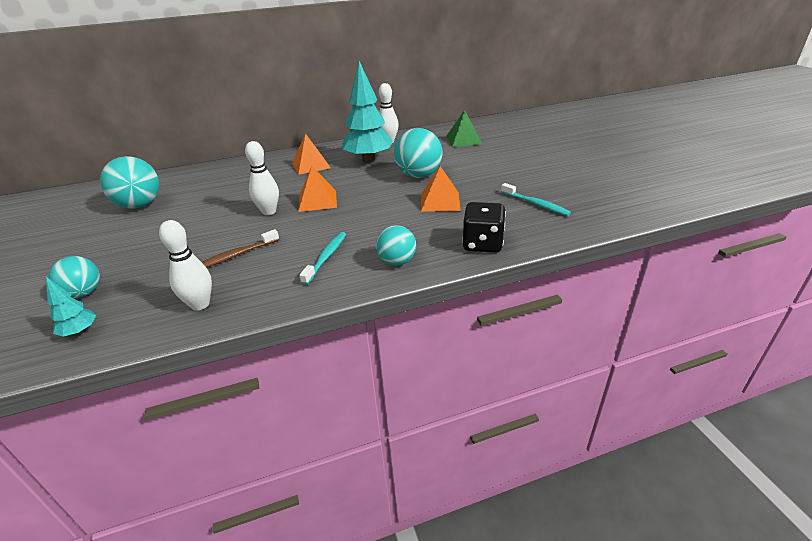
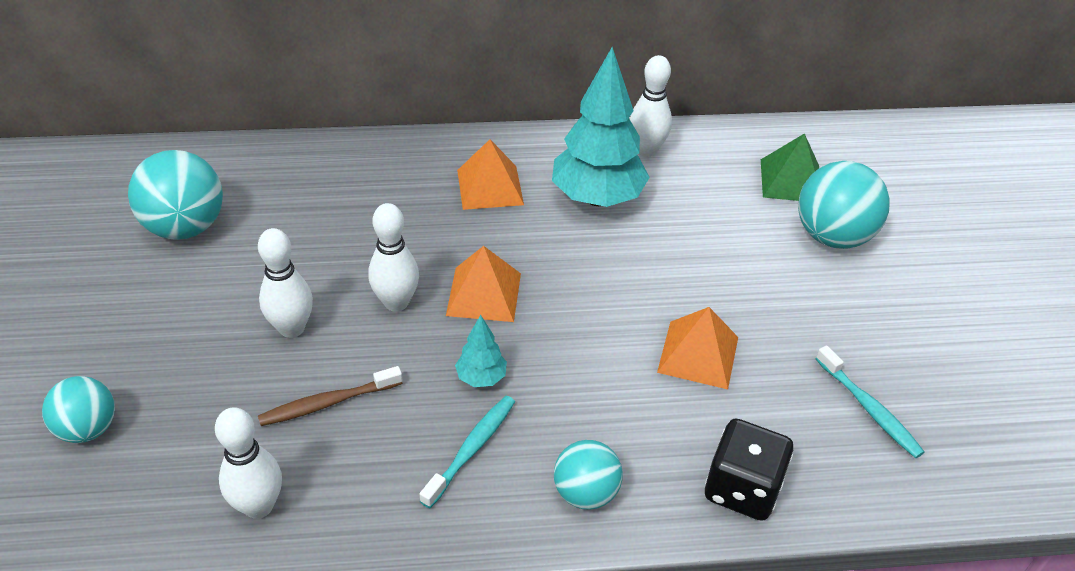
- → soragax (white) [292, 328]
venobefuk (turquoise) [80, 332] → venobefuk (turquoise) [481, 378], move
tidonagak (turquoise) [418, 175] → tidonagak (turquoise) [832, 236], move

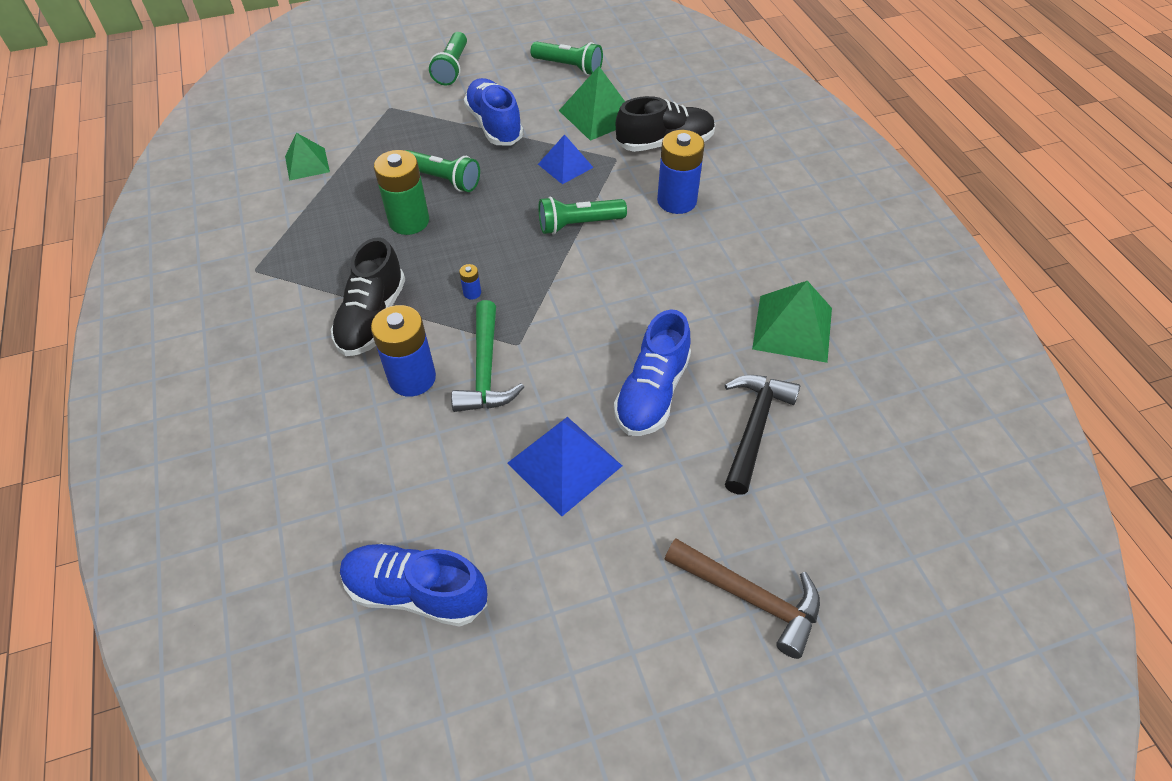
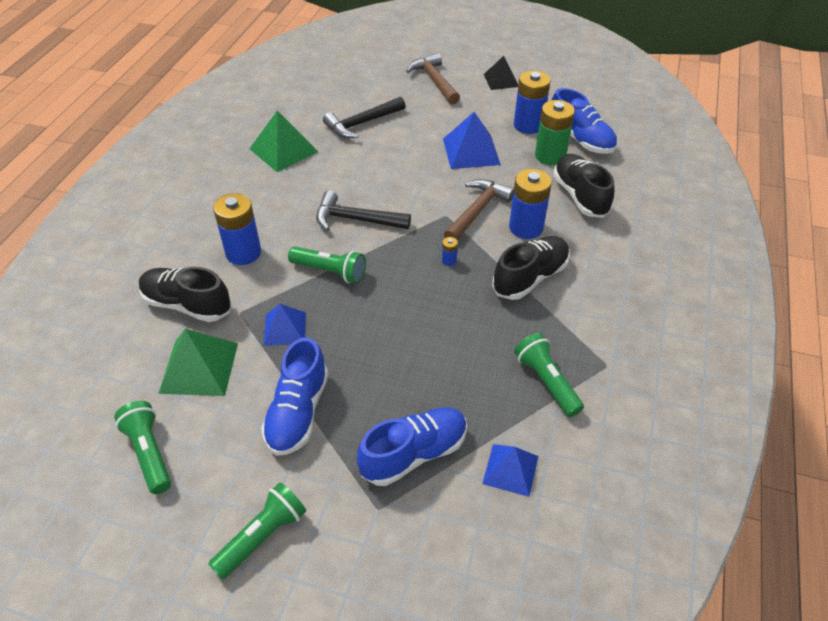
- → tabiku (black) [356, 219]
- → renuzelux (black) [501, 80]
- → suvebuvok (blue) [528, 125]
- → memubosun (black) [580, 196]
suvebuvok (green) [409, 221] → suvebuvok (green) [550, 156], move
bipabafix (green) [443, 179] → bipabafix (green) [546, 381], move
memubosun (blue) [652, 393] → memubosun (blue) [414, 454], move
renuzelux (green) [307, 164] → renuzelux (blue) [510, 469]
tabiku (green) [485, 369] → tabiku (brown) [477, 211]

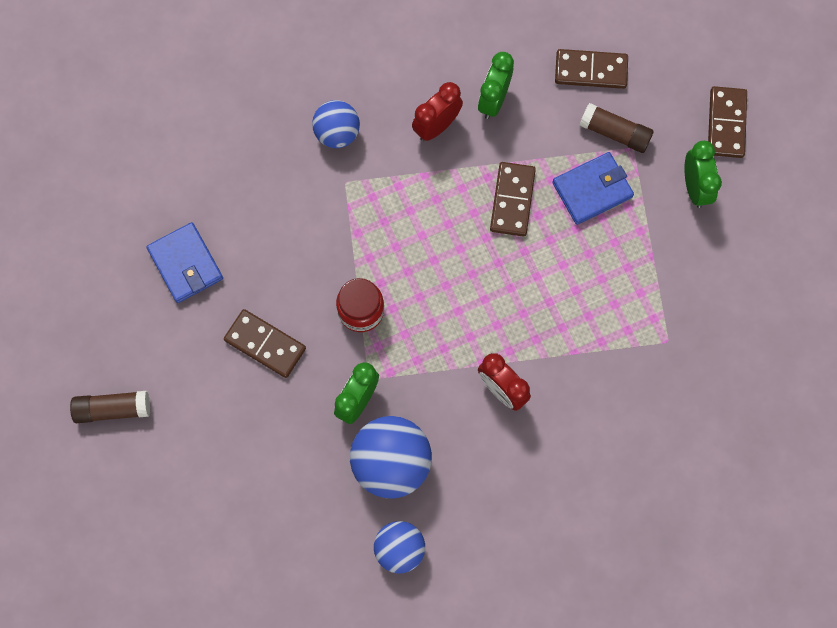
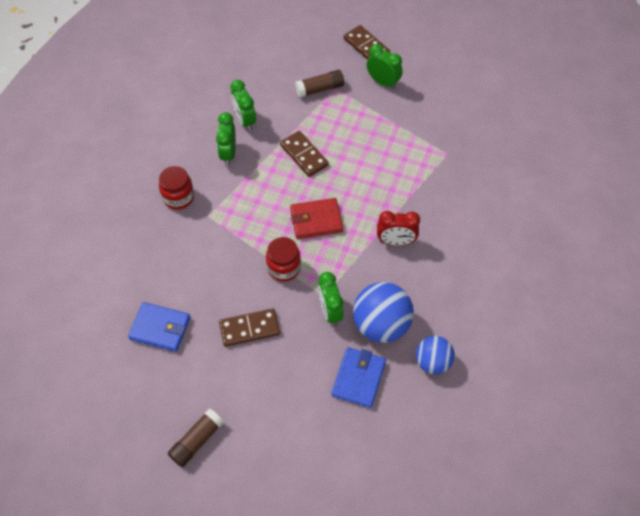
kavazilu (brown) [591, 70] → -
- → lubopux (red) [316, 220]
lubopux (blue) [592, 190] → lubopux (blue) [358, 378], move
tidonagak (blue) [337, 133] → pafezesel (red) [178, 197]
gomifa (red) [436, 126] → gomifa (green) [228, 153]

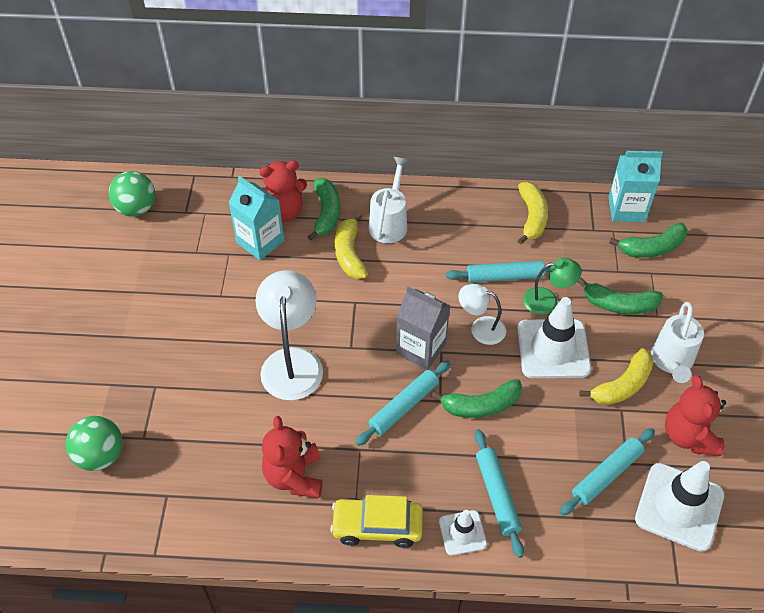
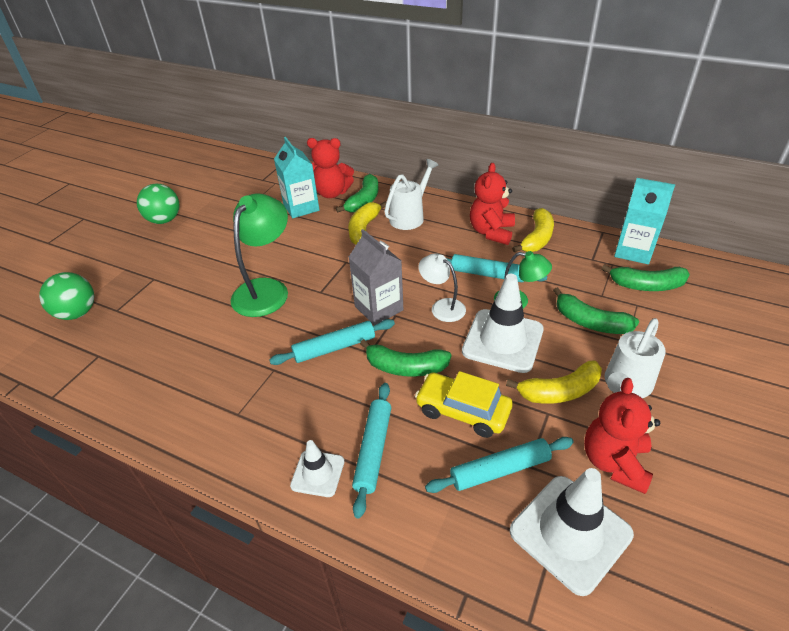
tidonagak (green) [136, 209] → tidonagak (green) [164, 220], move
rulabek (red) [294, 476] → rulabek (red) [491, 232], move
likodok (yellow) [377, 526] → likodok (yellow) [462, 411], move
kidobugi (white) [292, 361] → kidobugi (green) [266, 289]

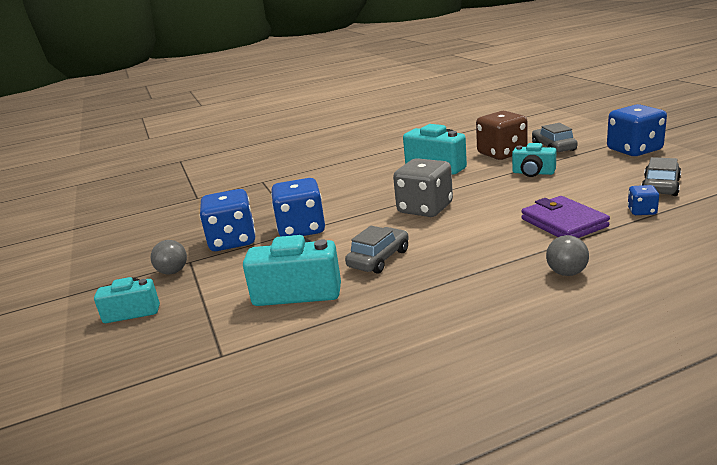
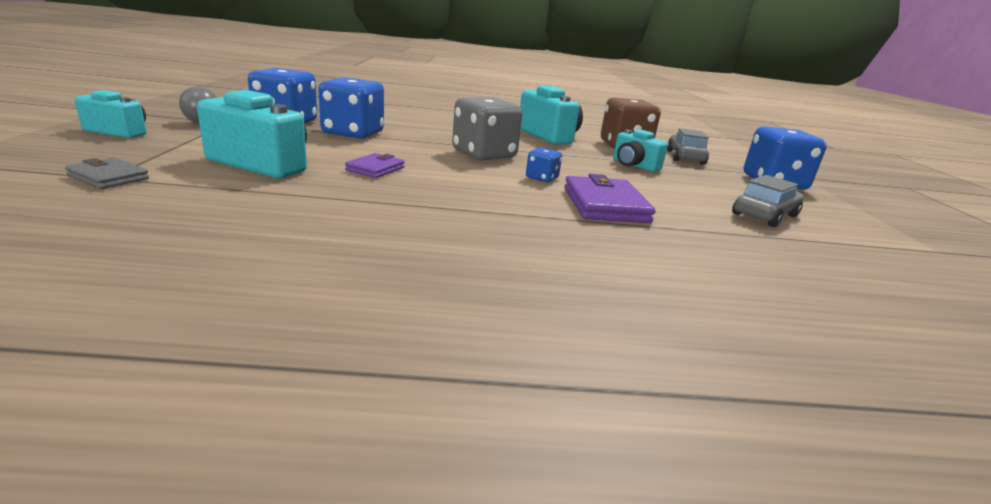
tidonagak (grey) [566, 273] → -
- → lubopux (grey) [109, 177]
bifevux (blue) [642, 211] → bifevux (blue) [542, 178], move
likodok (grey) [379, 259] → lubopux (purple) [375, 169]

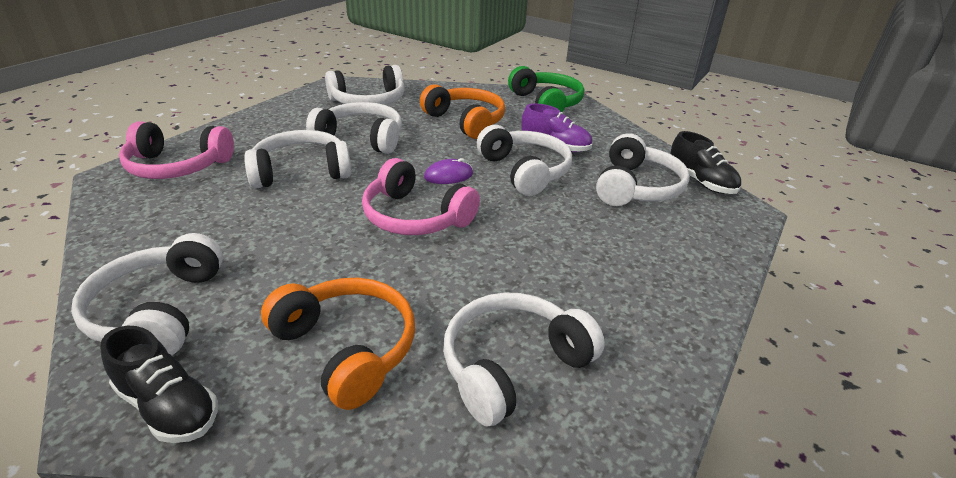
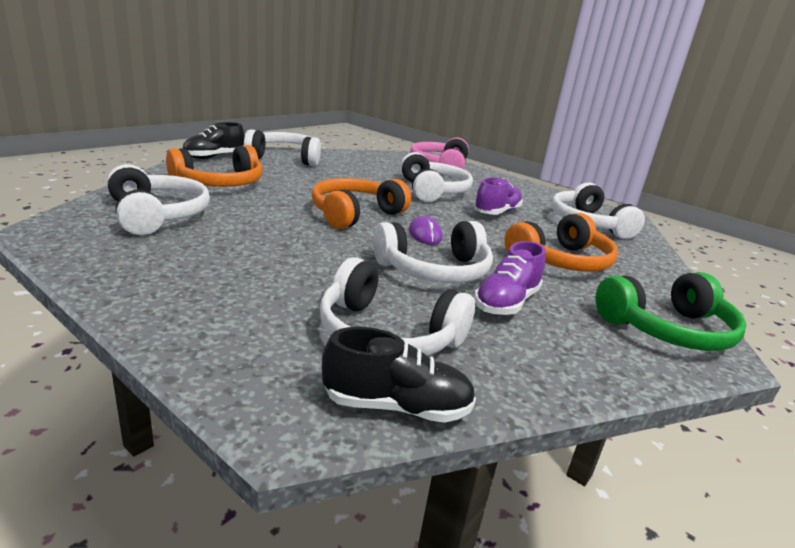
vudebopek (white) [361, 139] → memubosun (purple) [496, 212]
vudebopek (pink) [415, 216] → vudebopek (orange) [355, 214]
memubosun (black) [700, 182] → memubosun (black) [396, 406], 150 degrees counterclockwise

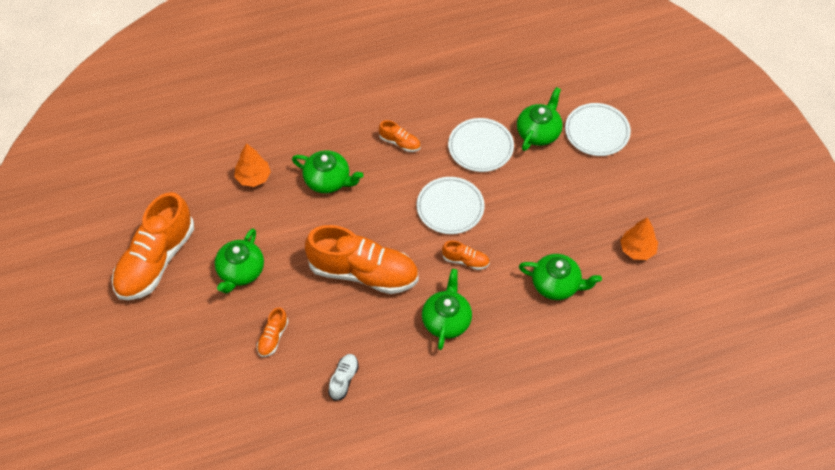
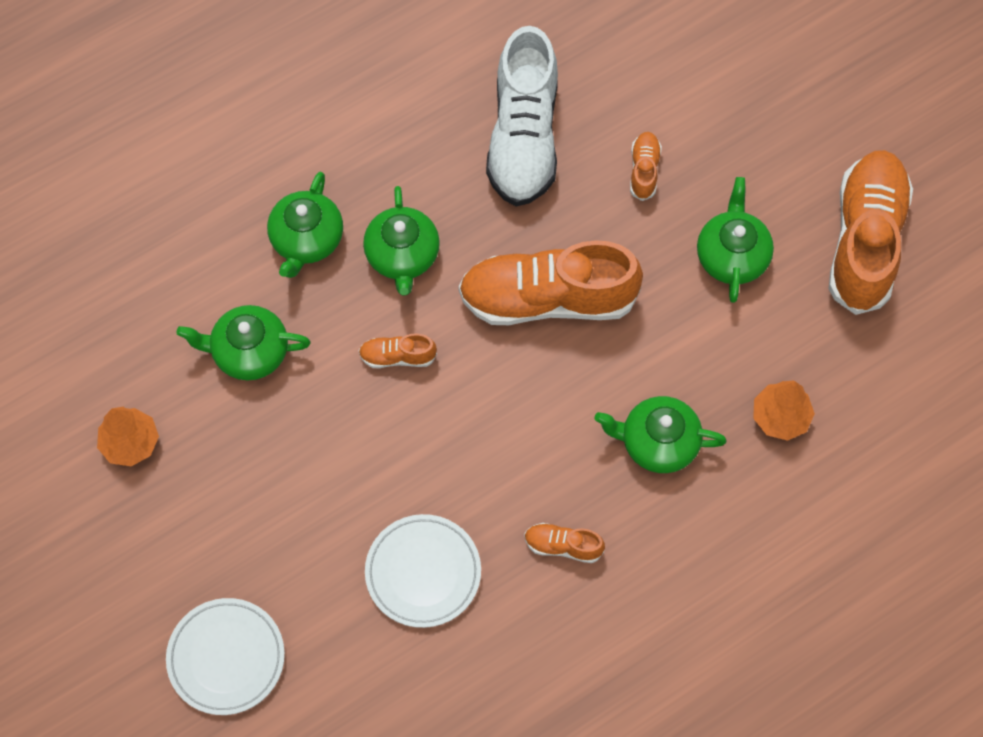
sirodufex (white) [450, 207] → -
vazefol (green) [538, 132] → vazefol (green) [306, 240], move
memubosun (white) [344, 379] → memubosun (white) [523, 137], x2.33

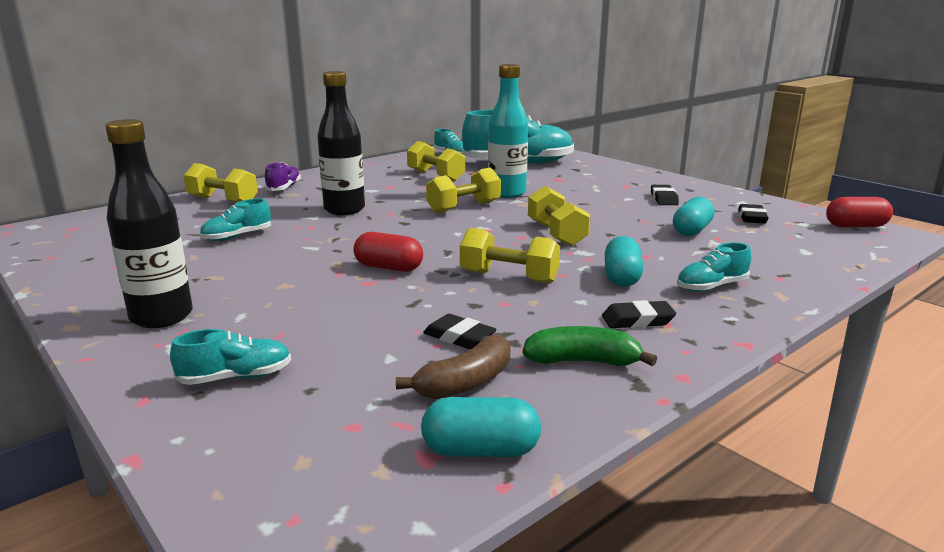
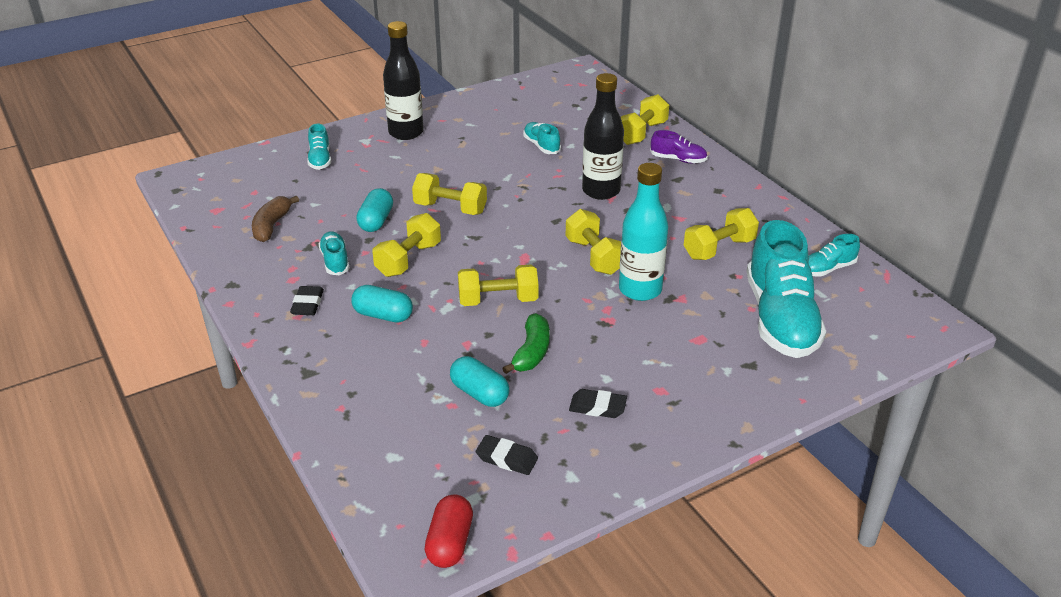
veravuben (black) [459, 337] → -
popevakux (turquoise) [480, 450] → popevakux (turquoise) [376, 221], move
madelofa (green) [582, 361] → madelofa (green) [531, 352], move
memubosun (turquoise) [711, 287] → memubosun (turquoise) [335, 261], move
popevakux (red) [389, 268] → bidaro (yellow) [450, 208]
madelofa (brown) [466, 383] → madelofa (brown) [271, 226], 45 degrees clockwise

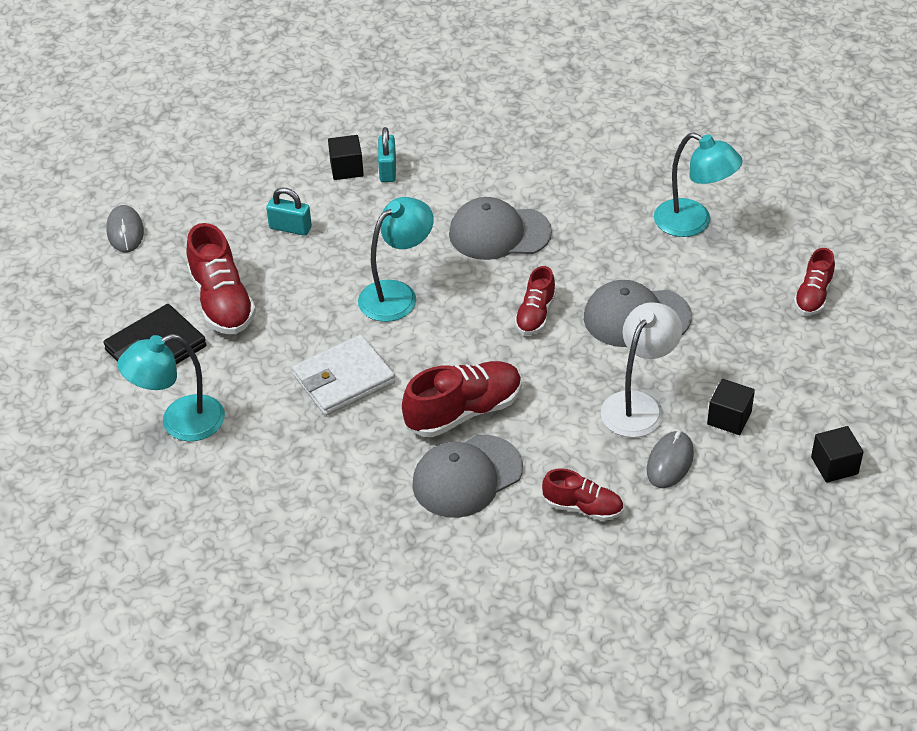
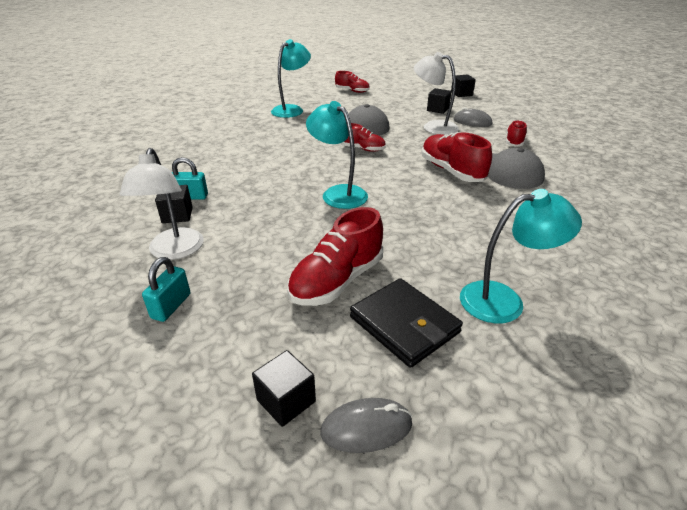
lubopux (white) [344, 379] → -
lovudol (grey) [499, 233] → -
- → kidobugi (white) [174, 251]
- → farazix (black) [286, 400]
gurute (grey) [125, 231] → gurute (grey) [366, 428], move
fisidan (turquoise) [290, 228] → fisidan (turquoise) [171, 306], move
kidobugi (turquoise) [180, 423] → kidobugi (turquoise) [504, 300], 75 degrees counterclockwise
memubosun (red) [222, 302] → memubosun (red) [337, 280], 150 degrees clockwise

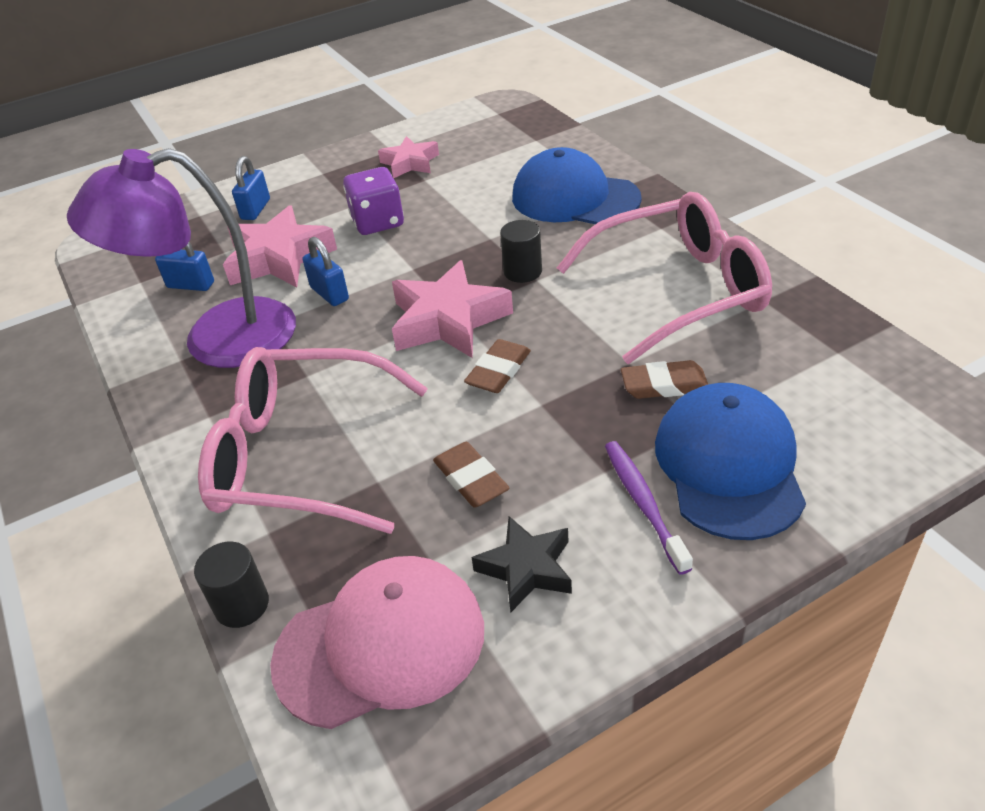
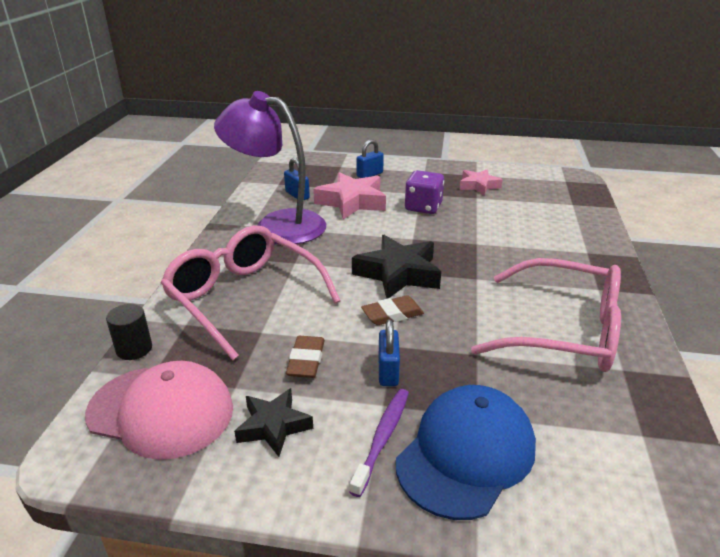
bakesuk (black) [522, 271] → -
lovudol (blue) [574, 198] → -
veravuben (brown) [664, 385] → -
fisidan (blue) [329, 294] → fisidan (blue) [388, 371], move
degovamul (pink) [448, 320] → degovamul (black) [398, 273]

